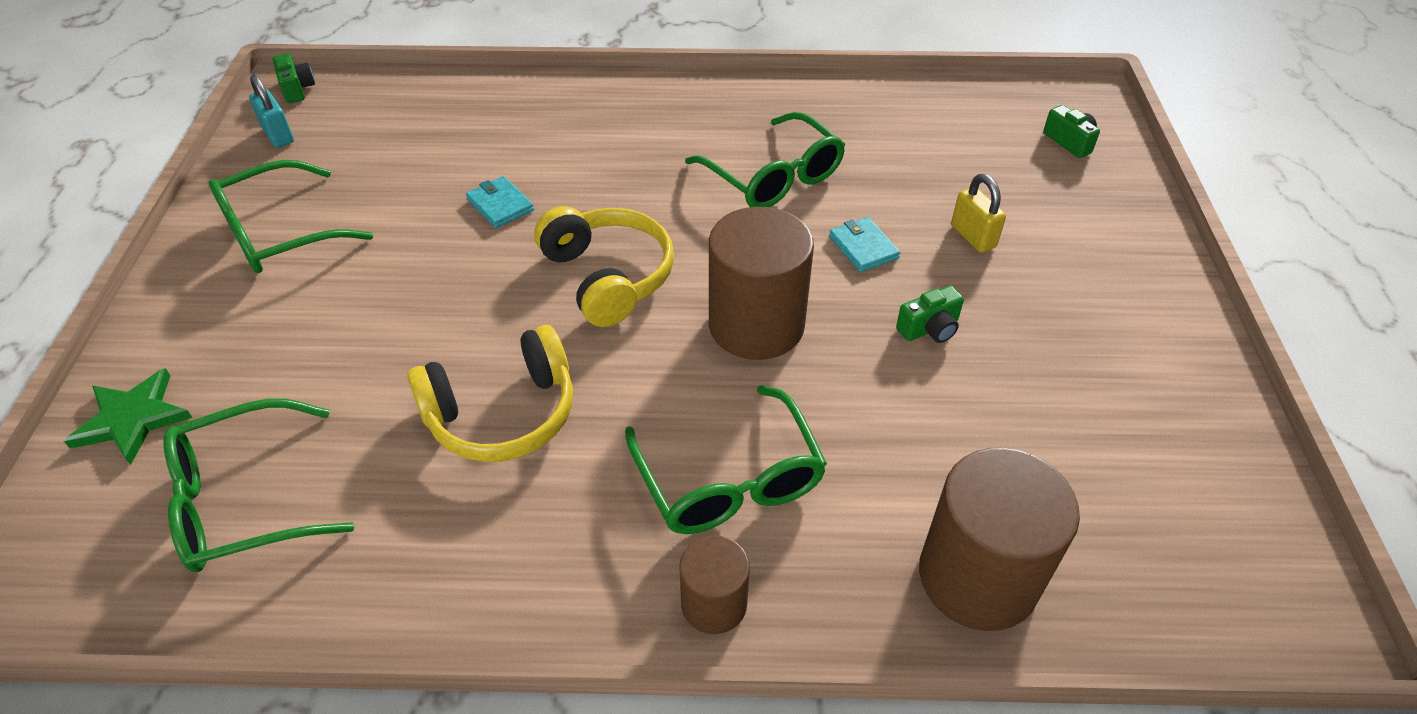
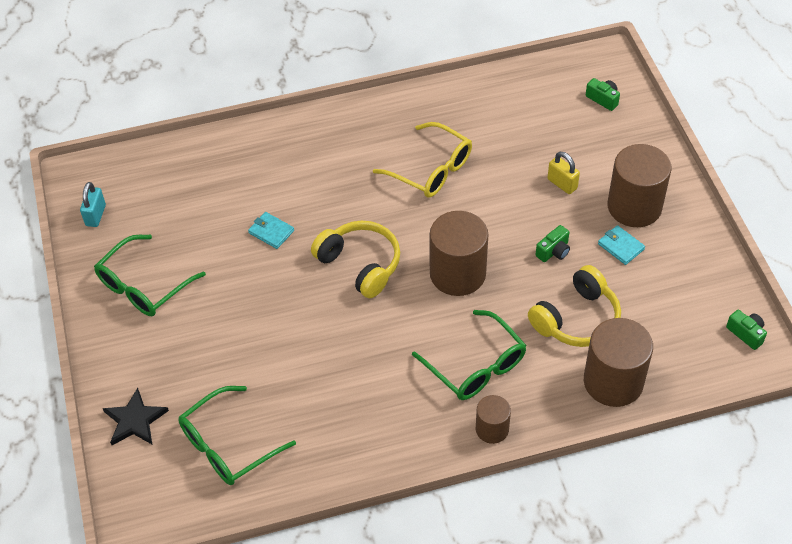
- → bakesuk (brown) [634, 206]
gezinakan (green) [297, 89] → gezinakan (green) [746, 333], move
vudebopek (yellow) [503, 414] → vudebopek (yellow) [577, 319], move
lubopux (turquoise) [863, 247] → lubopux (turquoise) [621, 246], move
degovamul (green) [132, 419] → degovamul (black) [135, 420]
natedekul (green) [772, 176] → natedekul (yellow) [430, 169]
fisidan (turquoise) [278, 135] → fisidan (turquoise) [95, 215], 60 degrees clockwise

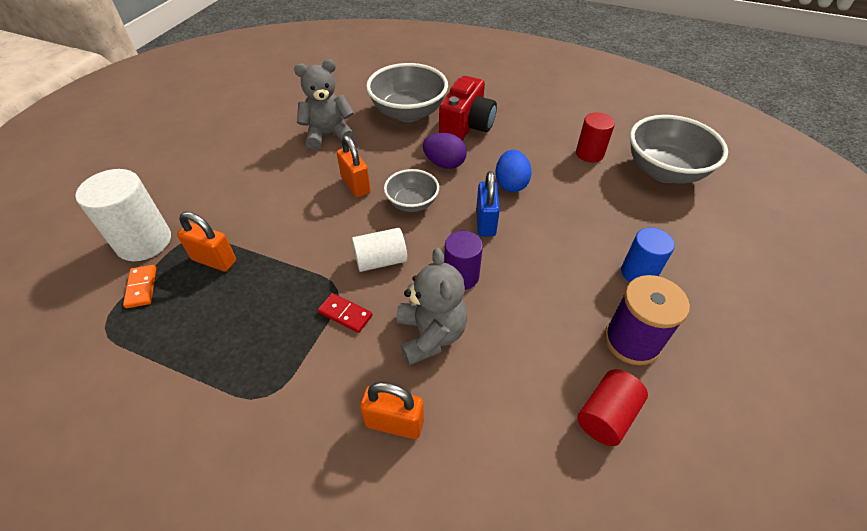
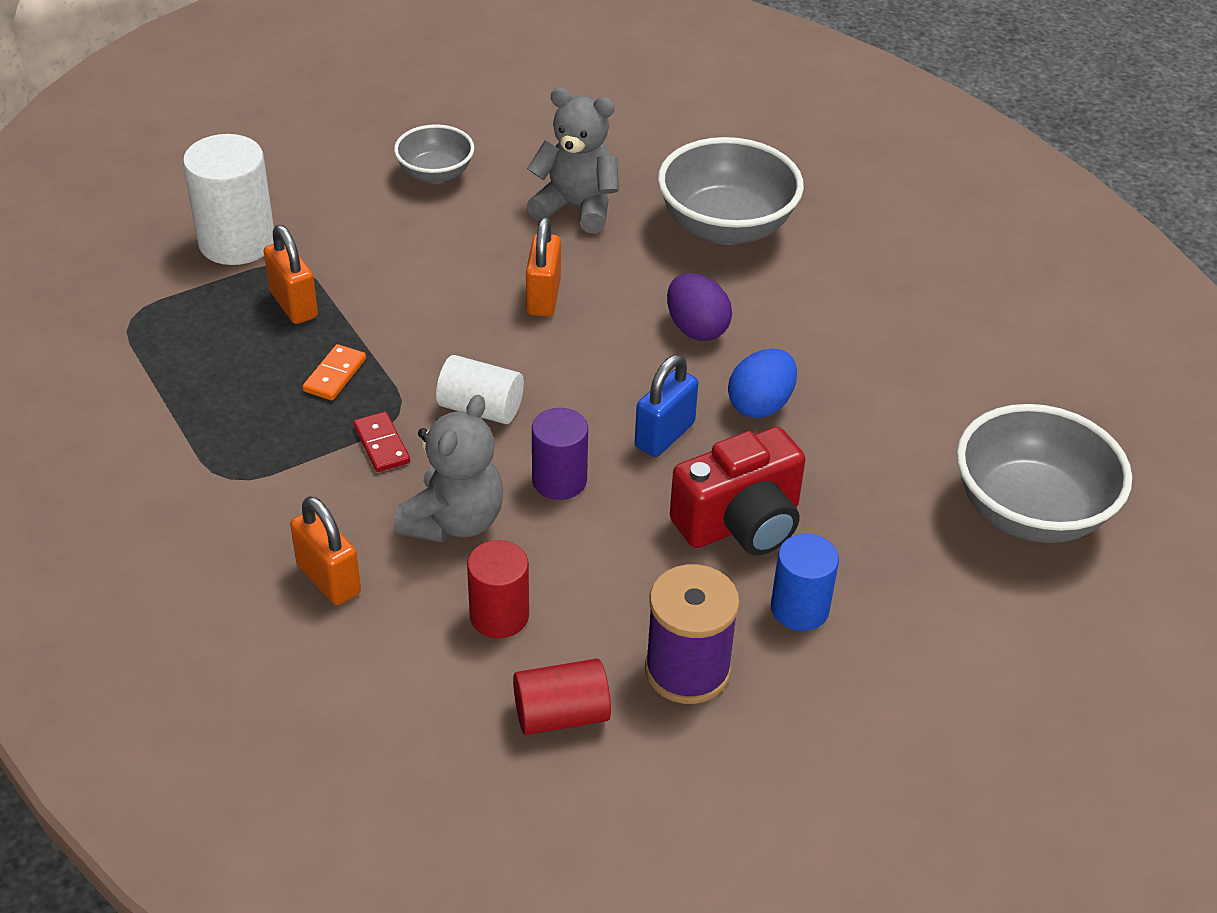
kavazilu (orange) [141, 287] → kavazilu (orange) [335, 375], move
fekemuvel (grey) [412, 203] → fekemuvel (grey) [435, 174], move
gezinakan (red) [466, 126] → gezinakan (red) [740, 523], move
bakesuk (red) [589, 154] → bakesuk (red) [499, 616], move

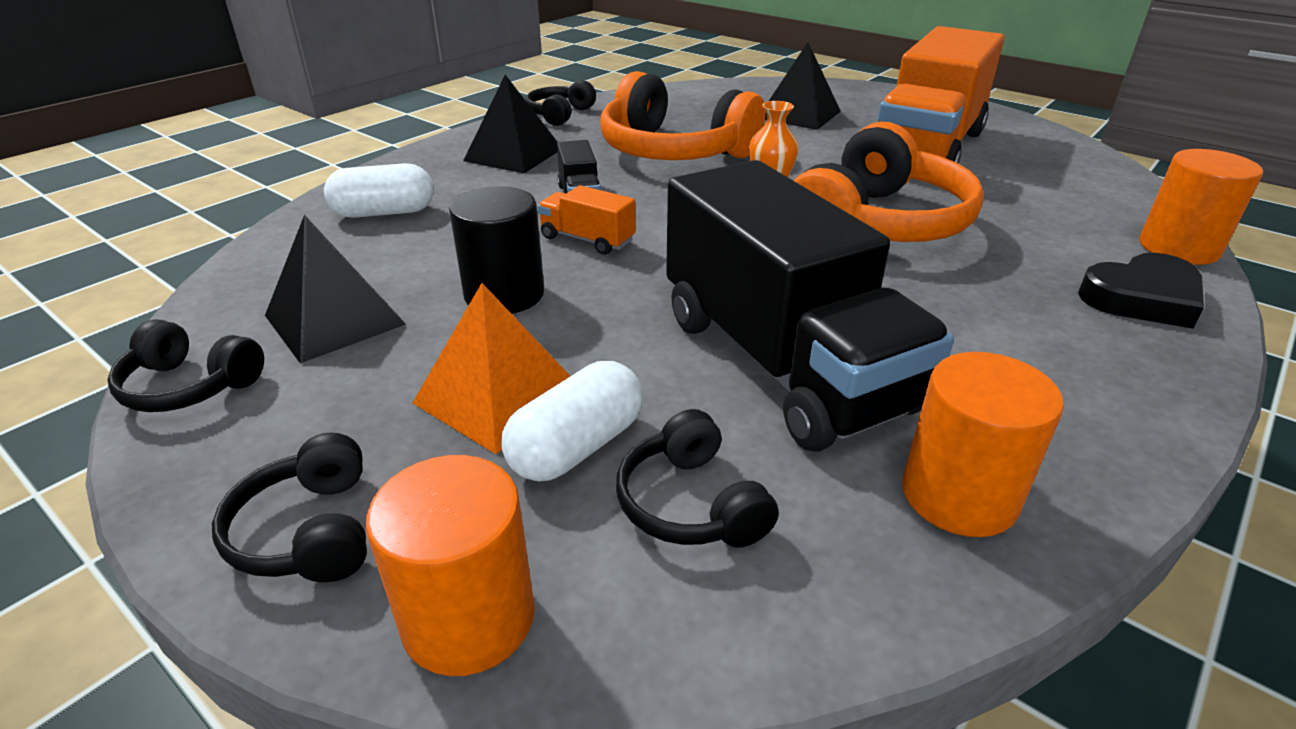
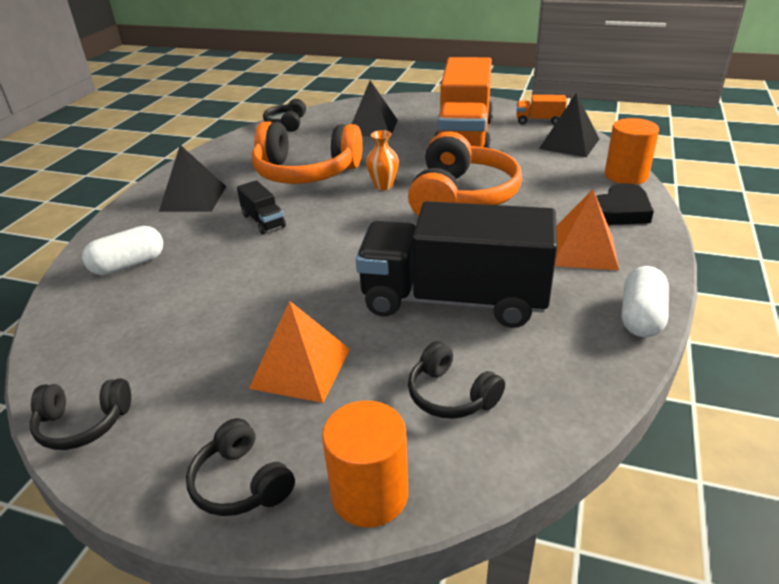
bakesuk (black) [504, 294] → -
bakesuk (orange) [959, 495] → -
- → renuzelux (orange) [583, 250]
renuzelux (black) [335, 319] → renuzelux (black) [569, 144], move
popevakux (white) [576, 447] → popevakux (white) [641, 317], move
vudebopek (black) [560, 114] → vudebopek (black) [287, 124], move
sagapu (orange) [587, 239] → sagapu (orange) [539, 121], move
sagapu (black) [782, 362] → sagapu (black) [454, 300], 150 degrees clockwise

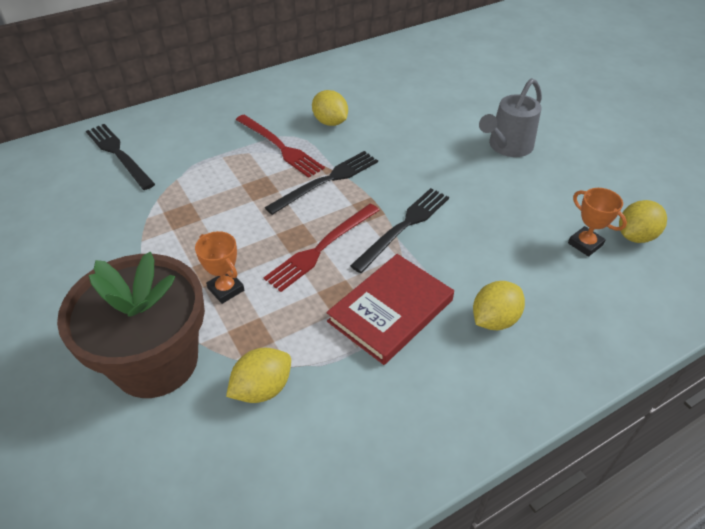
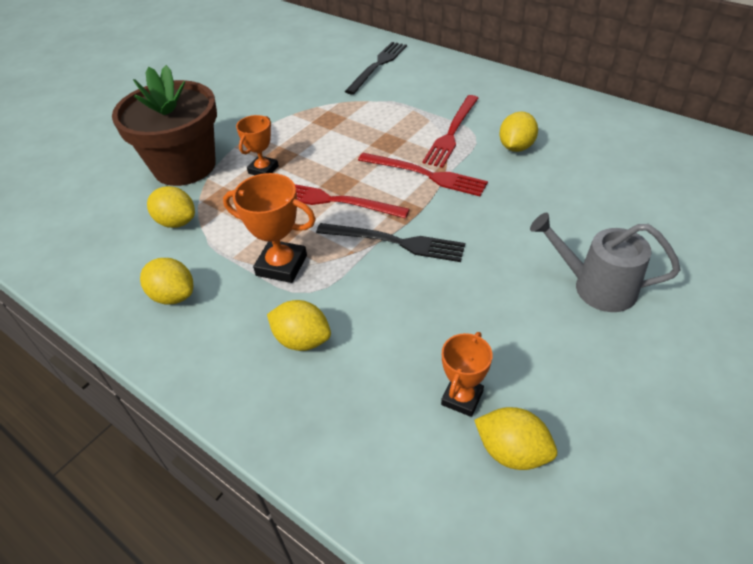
- → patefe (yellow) [173, 296]
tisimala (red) [390, 311] → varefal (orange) [281, 265]
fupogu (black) [326, 181] → fupogu (red) [425, 174]

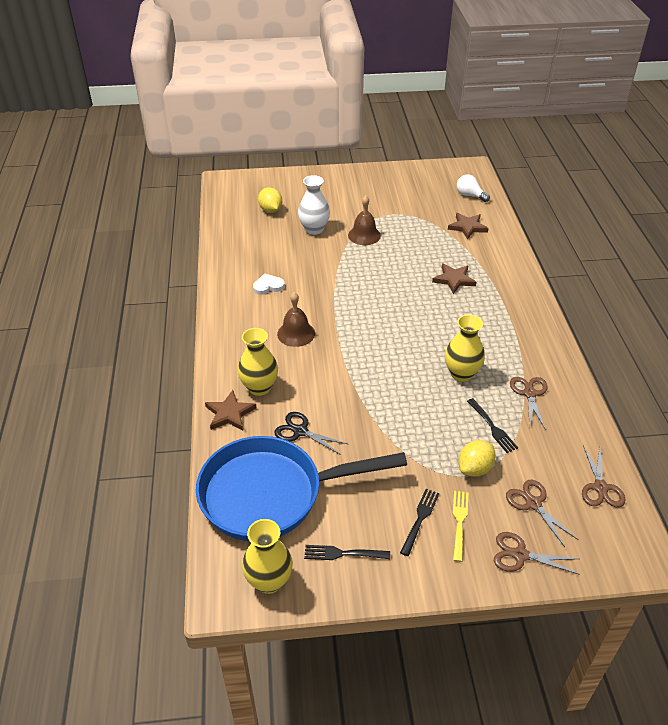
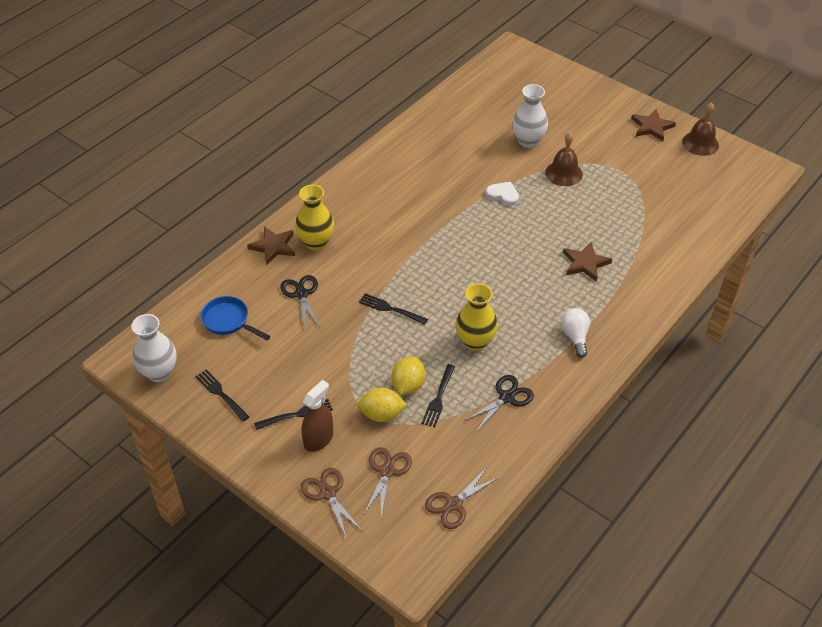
- → fupogu (black) [391, 309]
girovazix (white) [268, 286] → girovazix (white) [503, 195], move
patefe (yellow) [270, 210] → patefe (yellow) [408, 385], move
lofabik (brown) [296, 333] → lofabik (brown) [700, 143], move
degovamul (brown) [467, 227] → degovamul (brown) [652, 127], move
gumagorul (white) [470, 195] → gumagorul (white) [575, 337], move
fupogu (yellow) [459, 523] → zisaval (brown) [318, 439]
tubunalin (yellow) [269, 581] → tubunalin (white) [159, 372]
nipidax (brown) [529, 393] → nipidax (black) [506, 397]
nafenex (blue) [271, 494] → nafenex (blue) [228, 321], x0.43

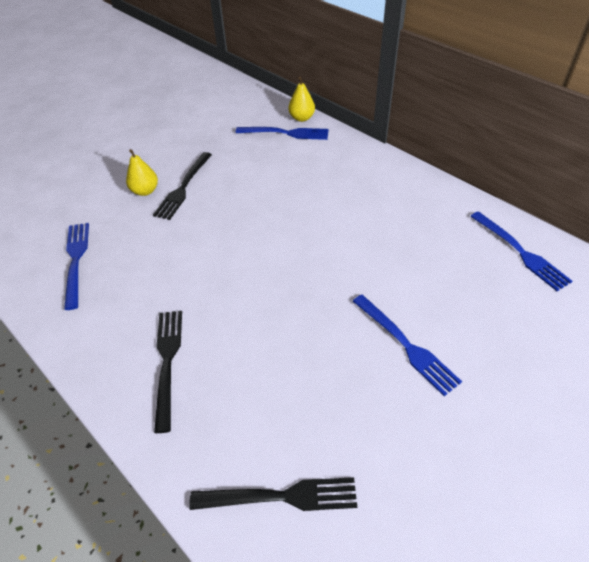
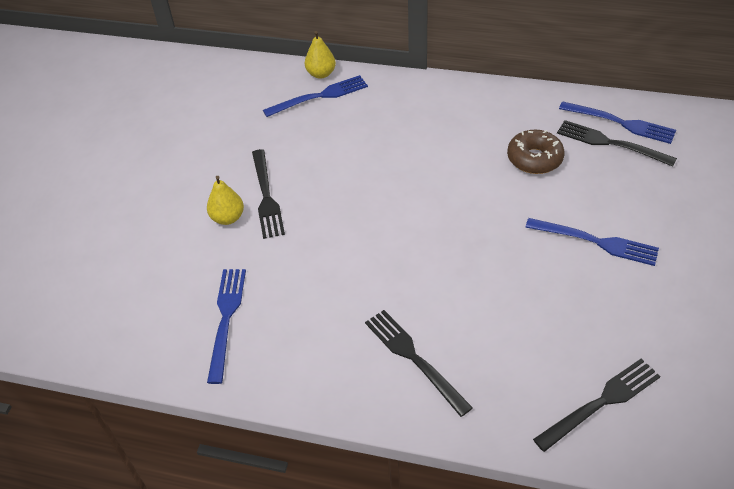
- → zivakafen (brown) [534, 159]
- → fupogu (black) [610, 143]
fupogu (blue) [76, 260] → fupogu (blue) [226, 318], 45 degrees clockwise

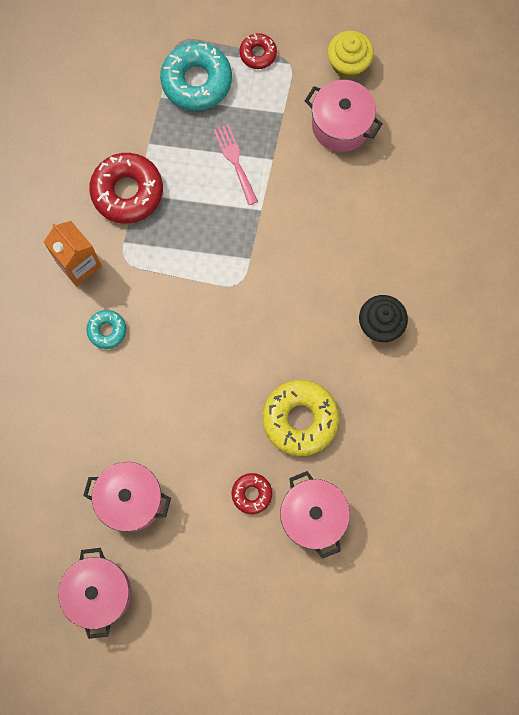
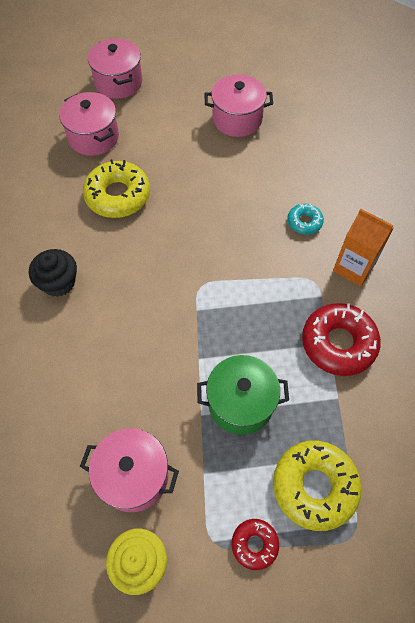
zivakafen (red) [251, 494] → -
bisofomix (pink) [99, 592] → bisofomix (pink) [118, 82], move
fupogu (pink) [235, 161] → bisofomix (green) [240, 403]
zivakafen (turquoise) [196, 81] → zivakafen (yellow) [314, 486]

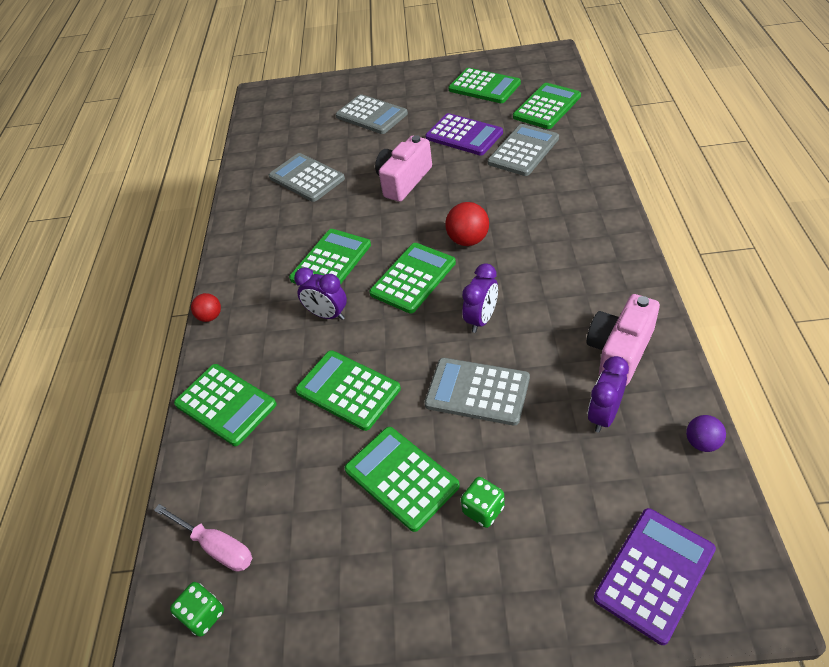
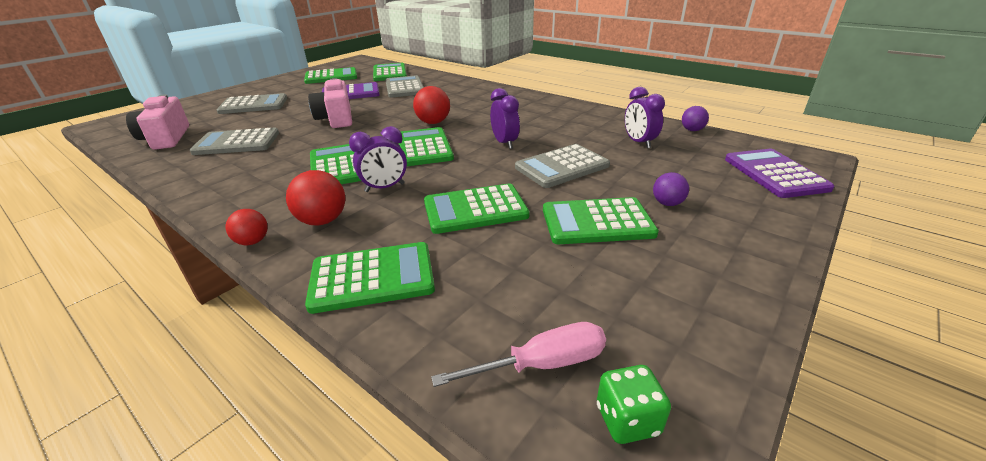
- → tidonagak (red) [322, 221]
gezinakan (pink) [619, 351] → gezinakan (pink) [166, 138], move
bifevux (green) [483, 510] → tidonagak (purple) [667, 203]

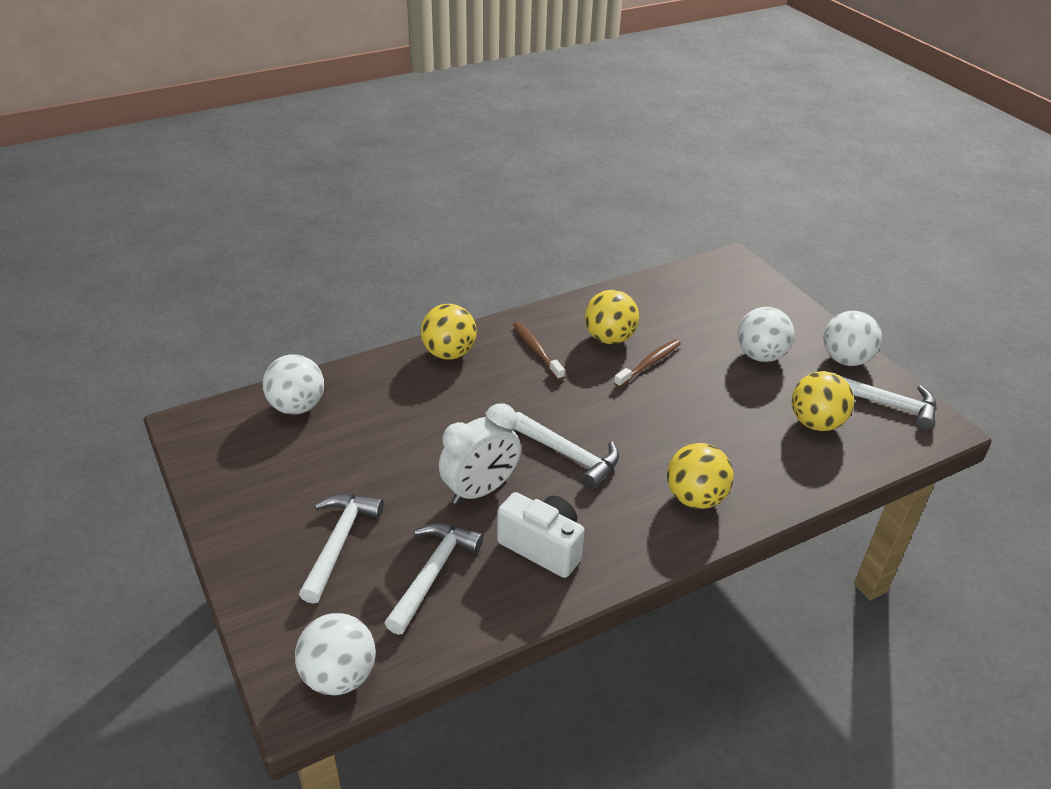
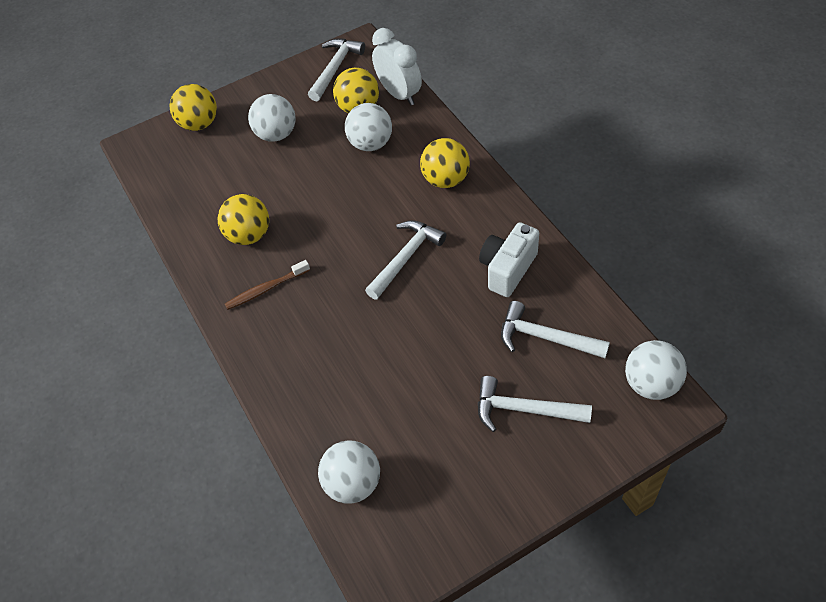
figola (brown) [649, 364] → -
tidonagak (yellow) [449, 353] → tidonagak (yellow) [199, 124], move
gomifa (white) [480, 490] → gomifa (white) [399, 94], move
tidonagak (white) [845, 359] → tidonagak (white) [371, 144], move

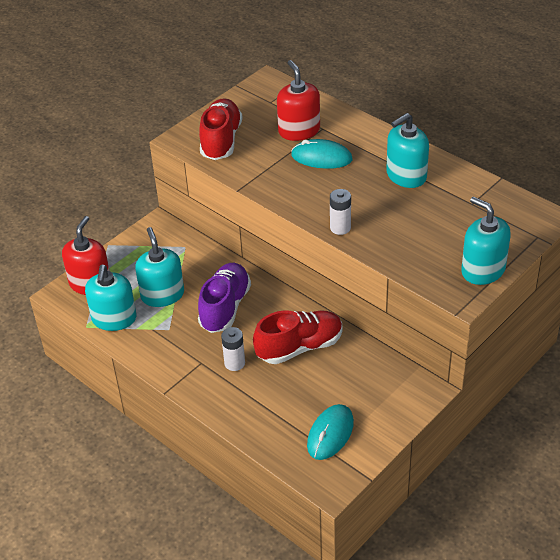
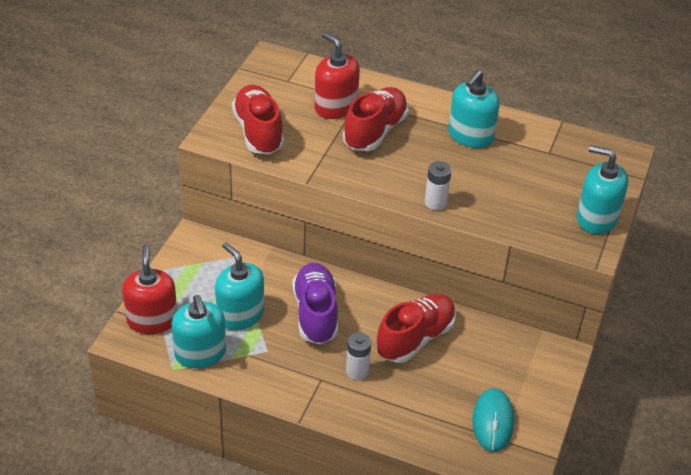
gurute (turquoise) [321, 157] → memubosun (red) [375, 132]

